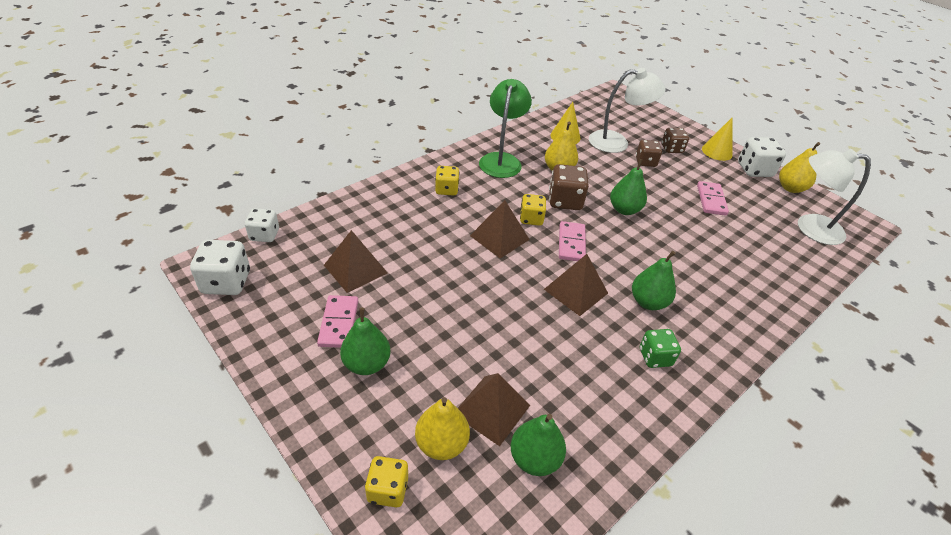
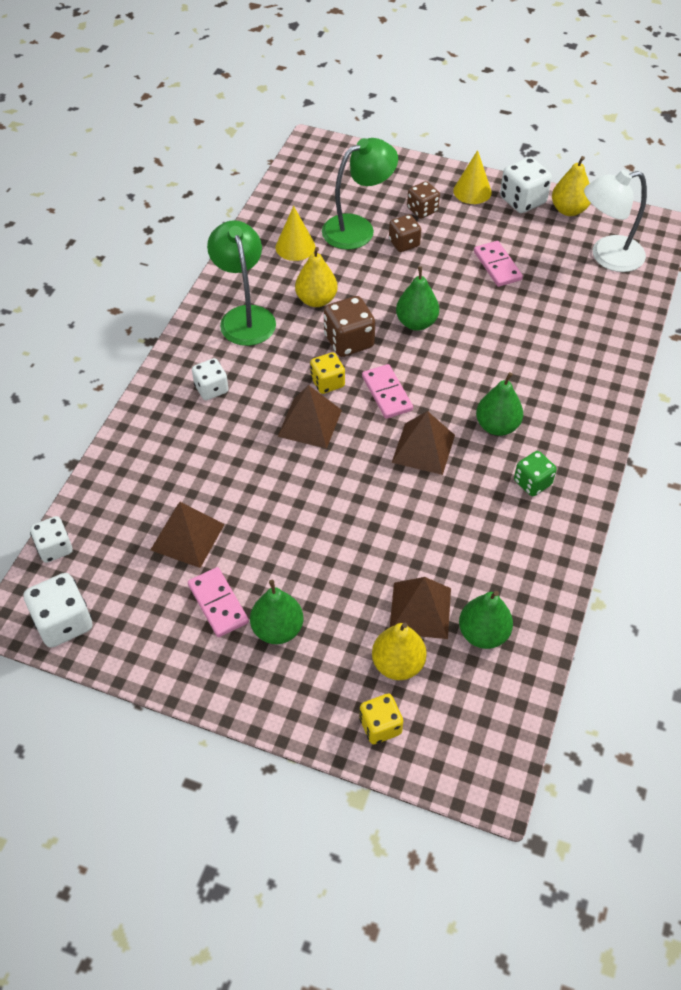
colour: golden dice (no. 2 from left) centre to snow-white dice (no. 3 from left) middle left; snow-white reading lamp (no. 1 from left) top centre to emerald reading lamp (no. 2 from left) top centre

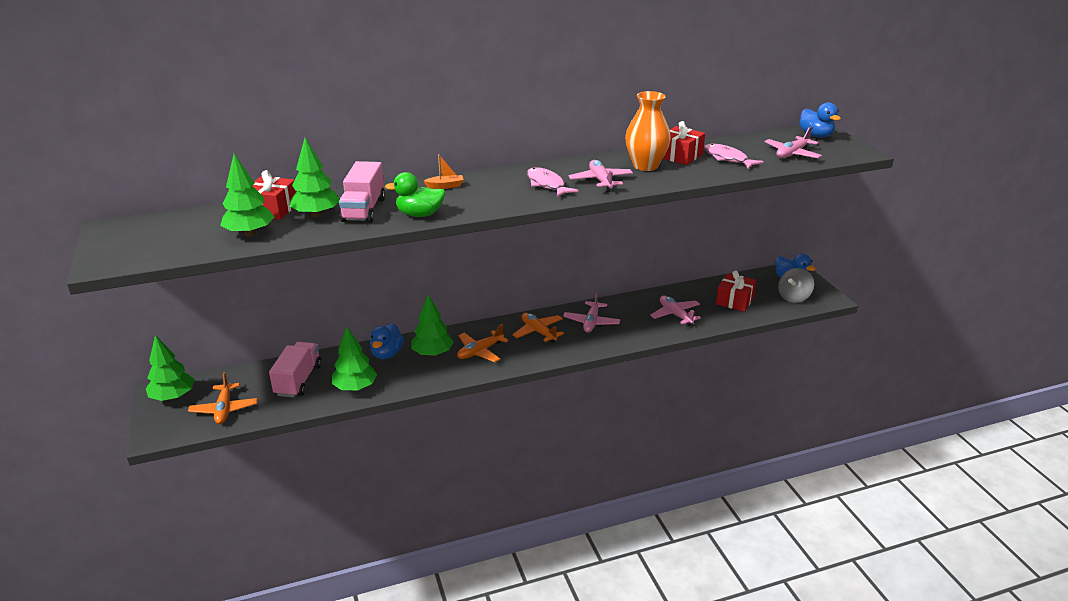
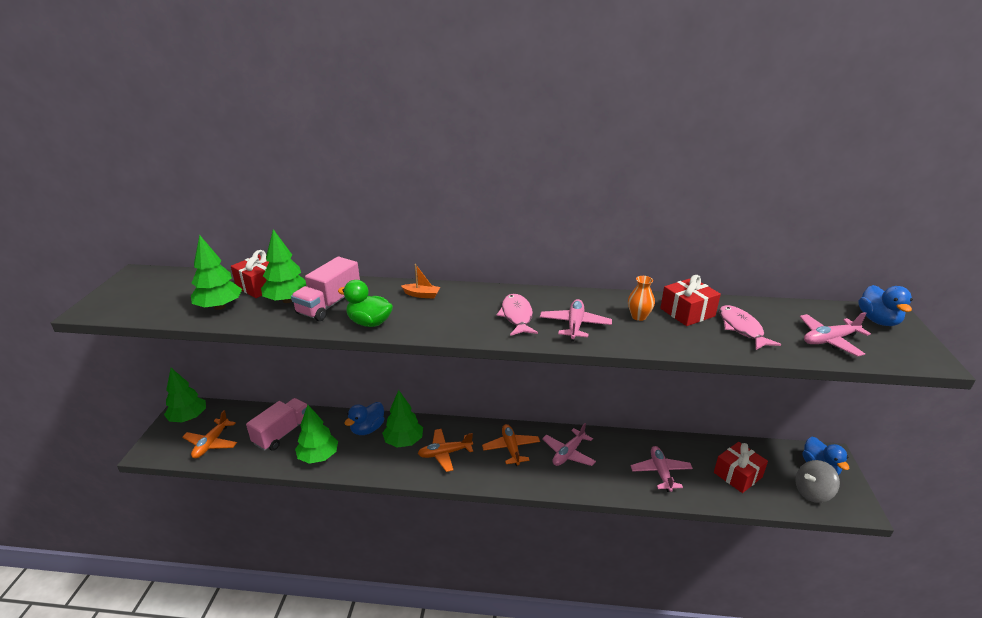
size: orange vase top centre = centre x0.53

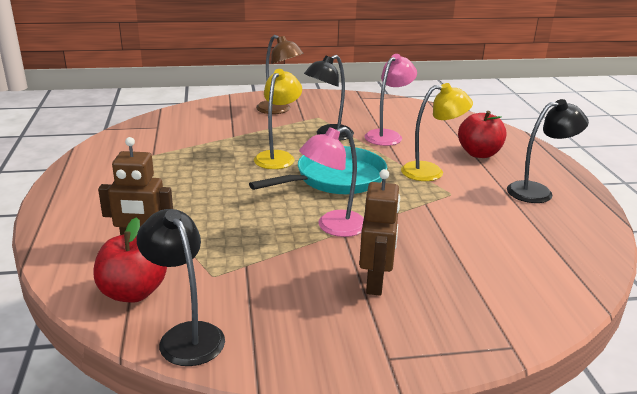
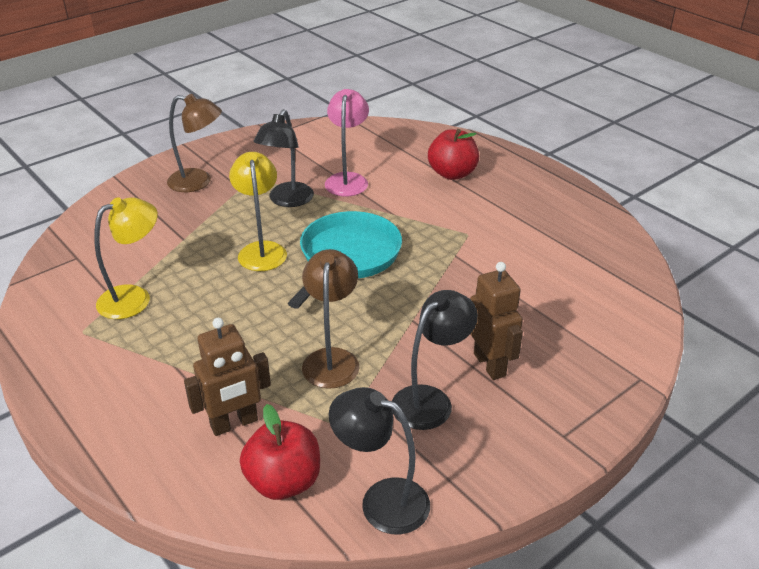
missing: rosy reading lamp (no. 1 from left) centre
appeared: dark brown reading lamp (no. 2 from left) centre
relocated: golden reading lamp (no. 2 from left in the first image) middle right to golden reading lamp (no. 1 from left) middle left; black reading lamp (no. 3 from left) middle right to centre

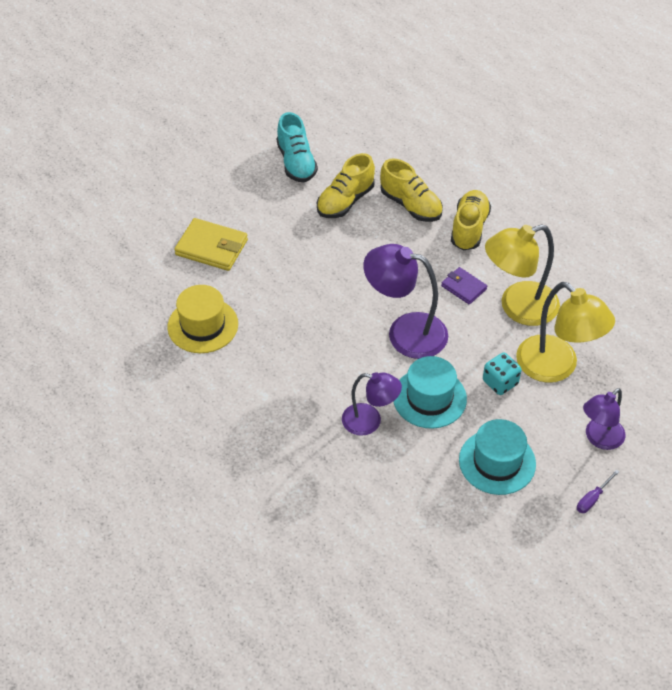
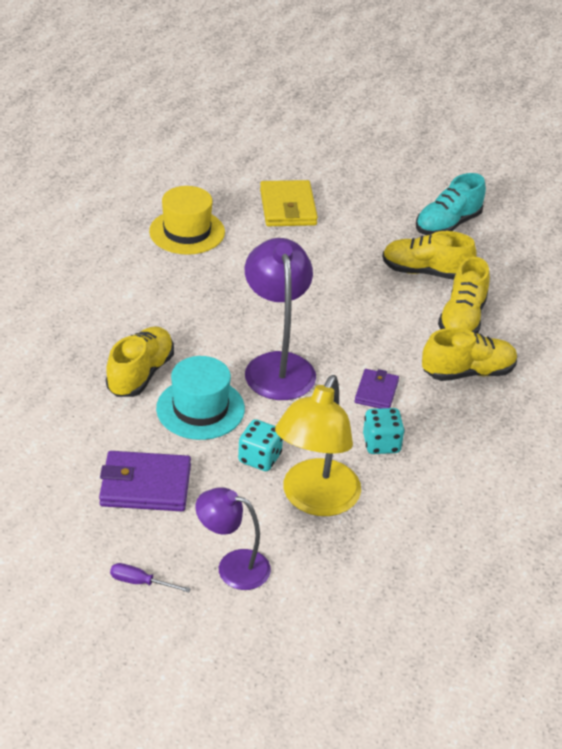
exchanged: aqua top hat (no. 2 from left) middle right to purple wallet (no. 1 from left) middle left; purple reading lamp (no. 1 from left) centre to golden lace-up shoe (no. 1 from left) middle left; golden reading lamp (no. 1 from left) middle right to aqua dice (no. 2 from left) middle right

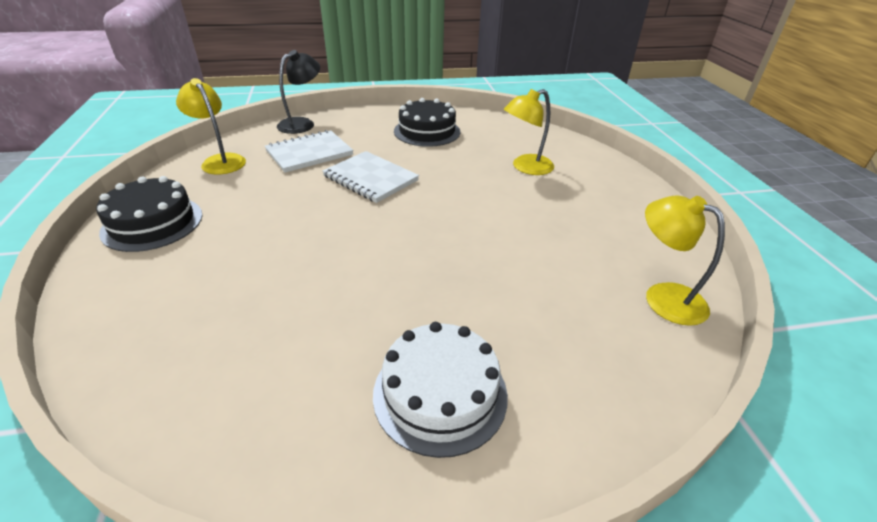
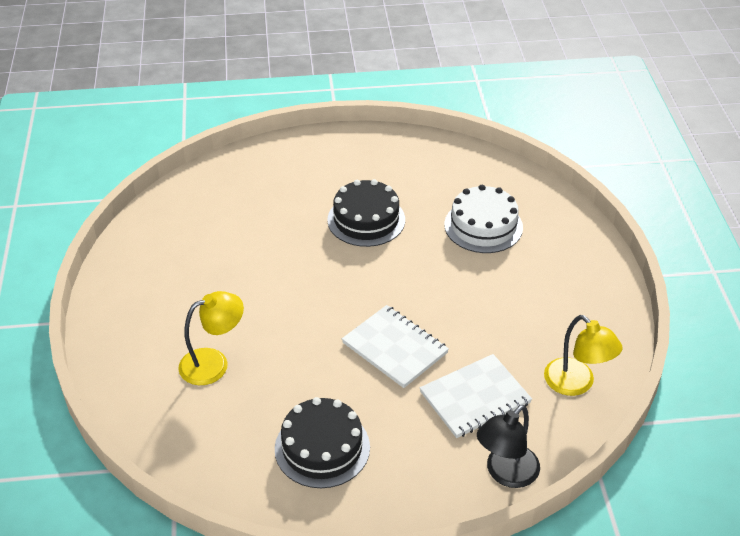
missing: golden reading lamp (no. 3 from left) middle right
relocated: black gateau (no. 1 from left in the first image) middle left to black gateau (no. 2 from left) centre; snow-white gateau bottom centre to centre

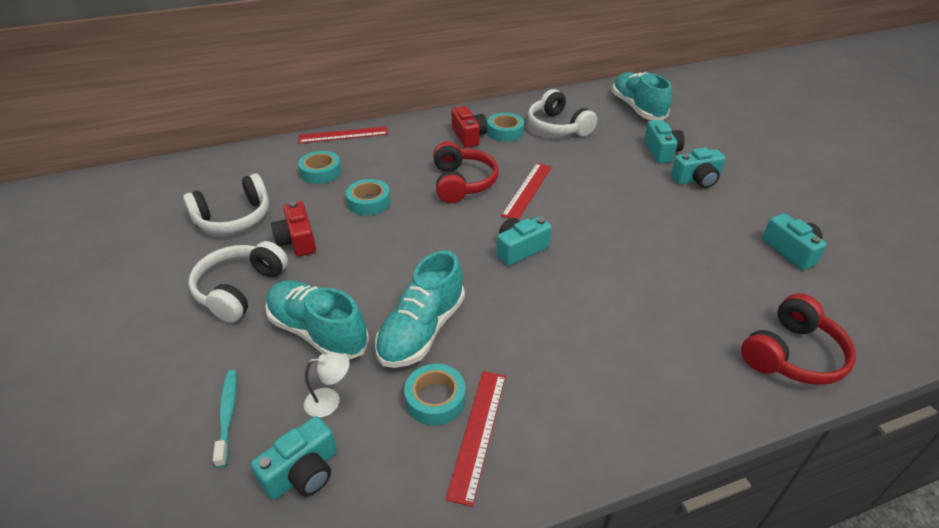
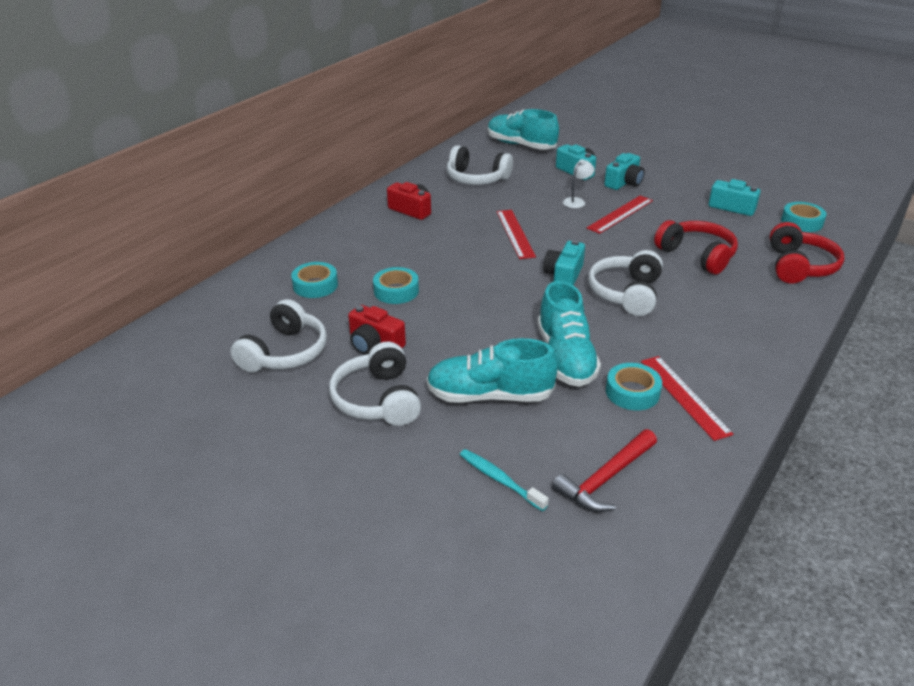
appeared: snow-white headphones (no. 4 from left) middle right
relocated: snow-white reading lamp bottom centre to top centre; red ruler (no. 1 from left in the first image) top centre to red ruler (no. 2 from left) top right; red headphones (no. 1 from left) top centre to middle right; aqua roll of tape (no. 4 from left) top centre to top right
exchanged: aqua photo camera (no. 1 from left) bottom left to red claw hammer bottom centre

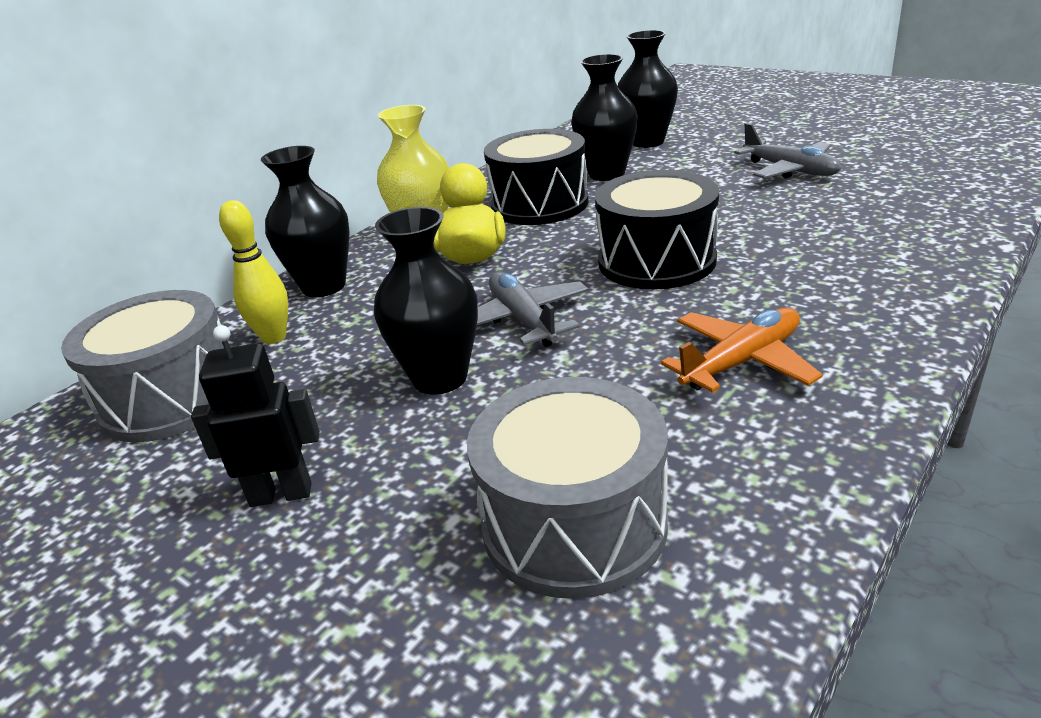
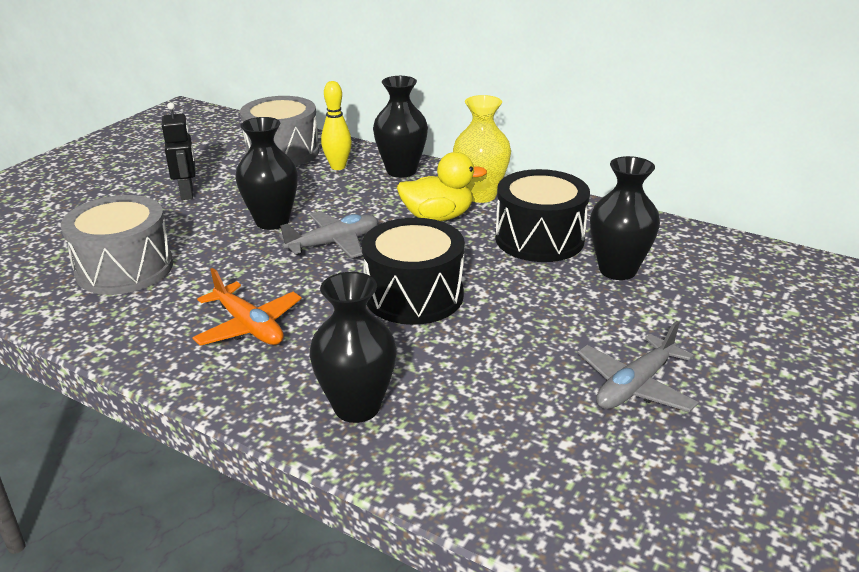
relocated: black vase (no. 4 from left in the first image) top centre to black vase (no. 2 from left) centre

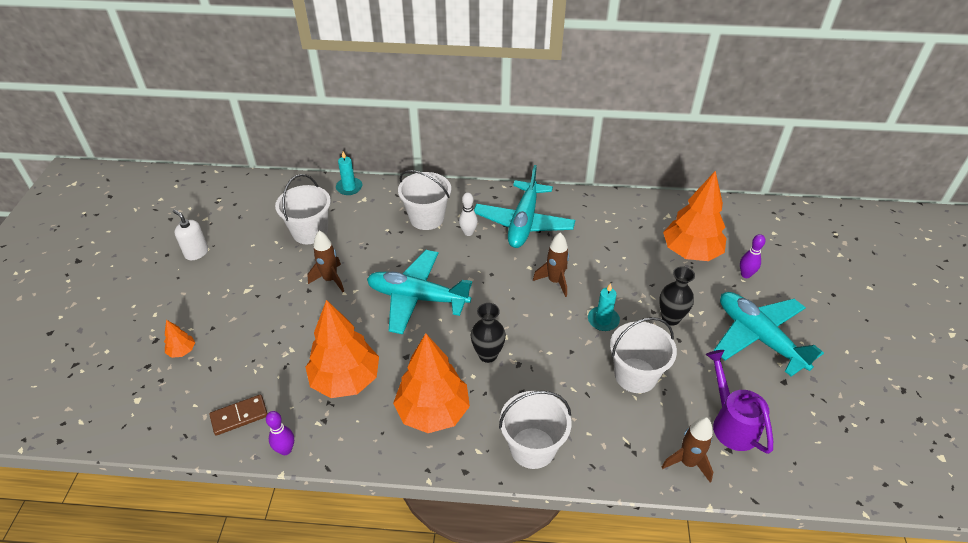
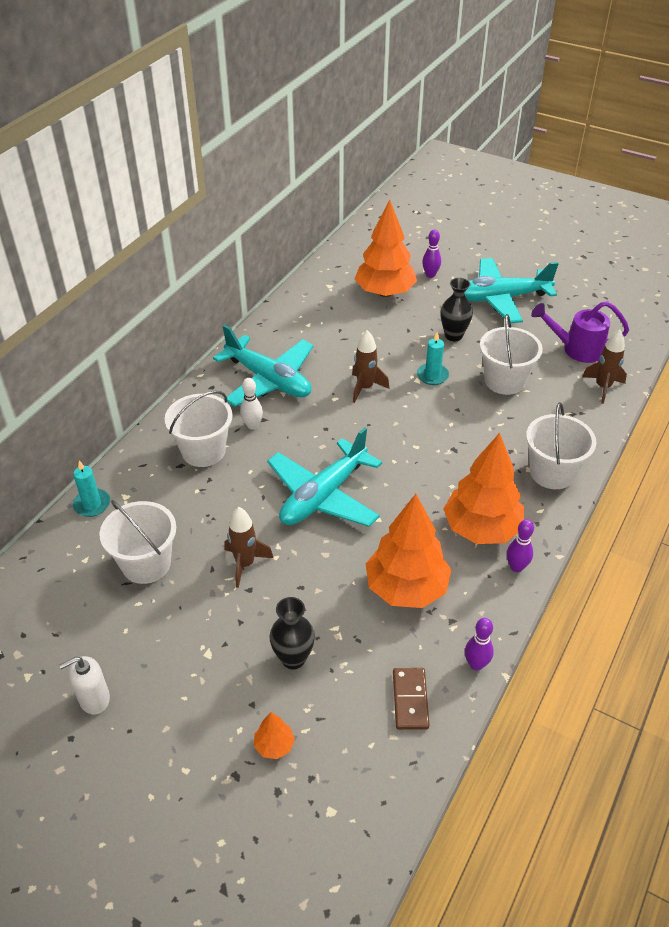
appeared: purple bowling pin (no. 3 from left) middle right
relocated: black vase (no. 1 from left) centre to bottom centre

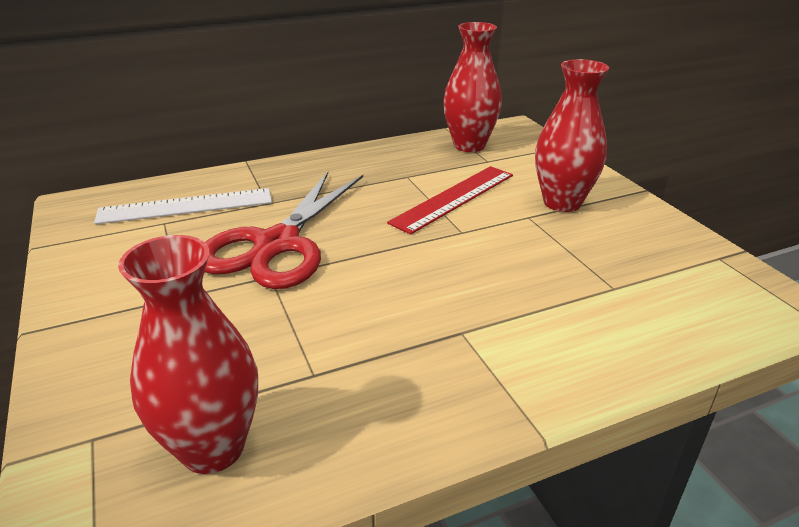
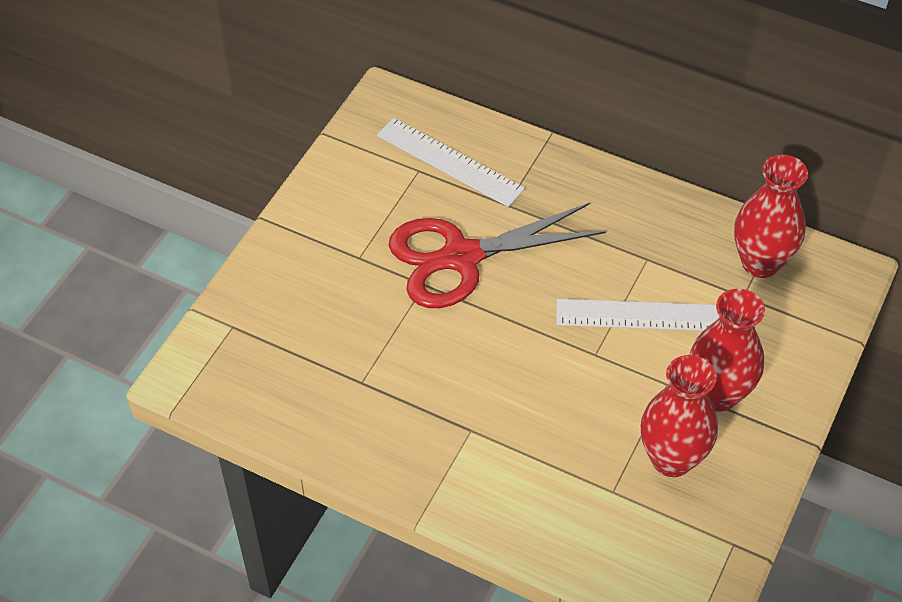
relocated: red vase (no. 1 from left) bottom left to bottom right
colour: red ruler centre to snow-white ruler (no. 2 from left) middle right

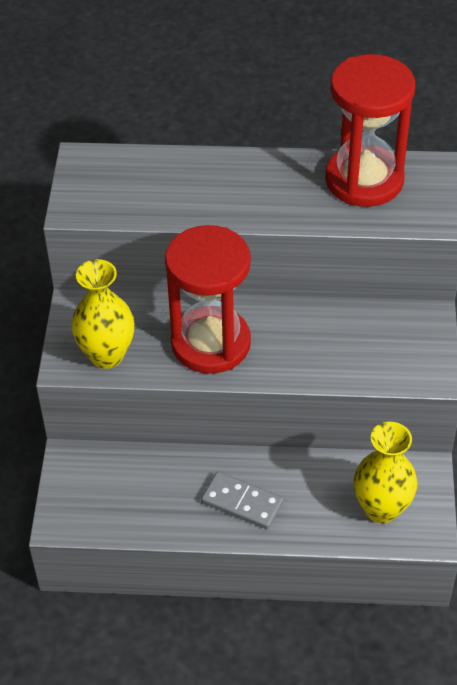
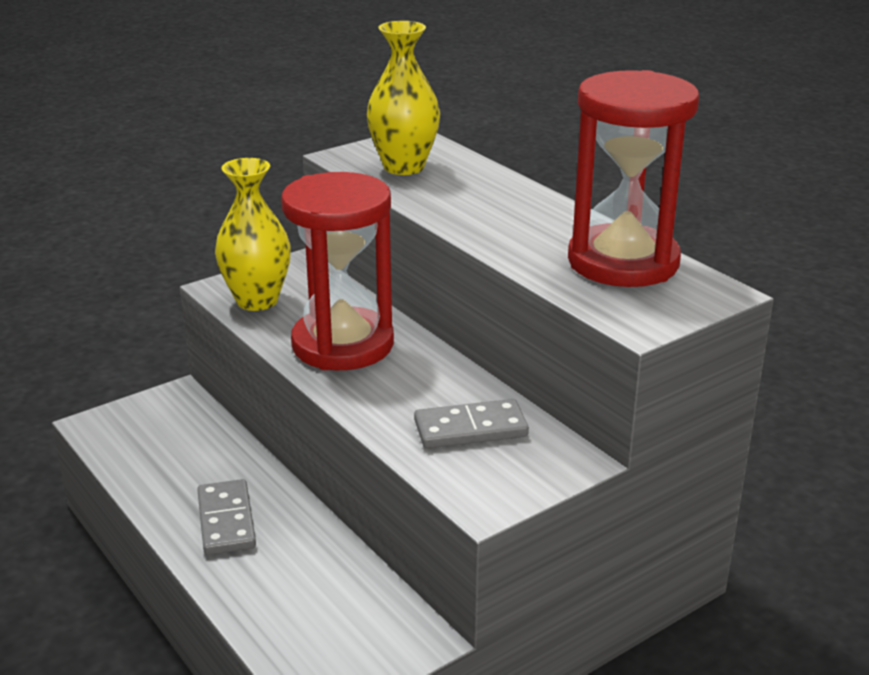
appeared: ash-grey domino piece (no. 2 from left) centre
relocated: golden vase (no. 2 from left) bottom right to top centre

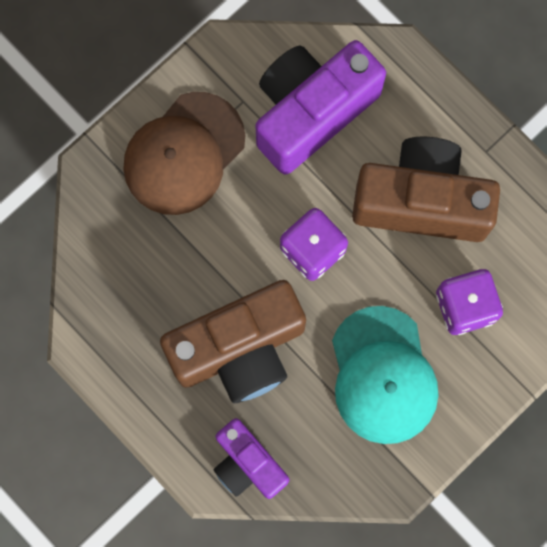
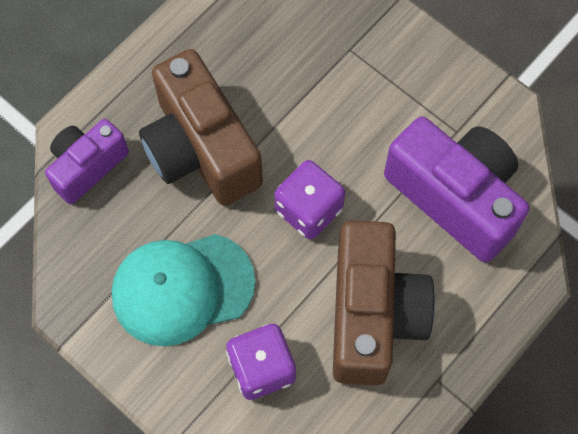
missing: dark brown cap top centre

